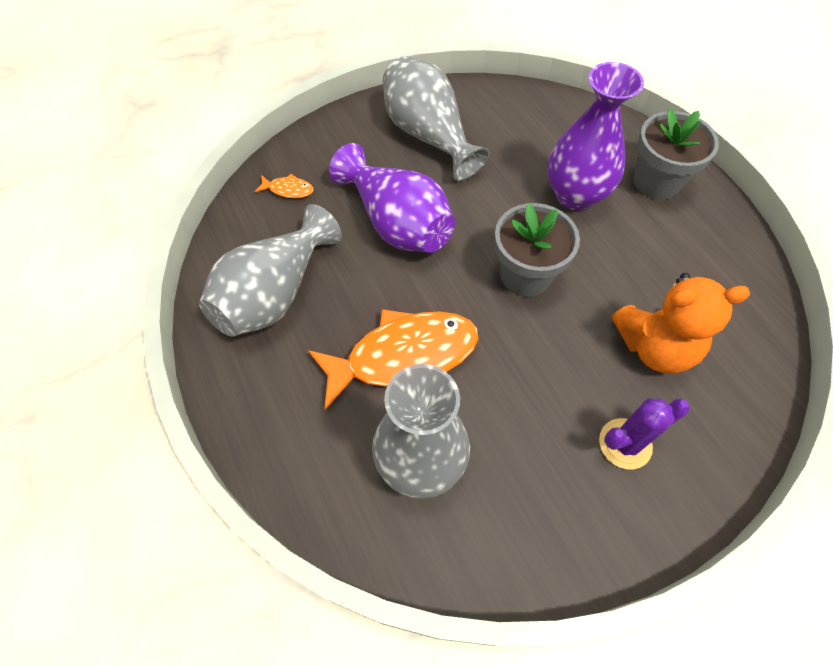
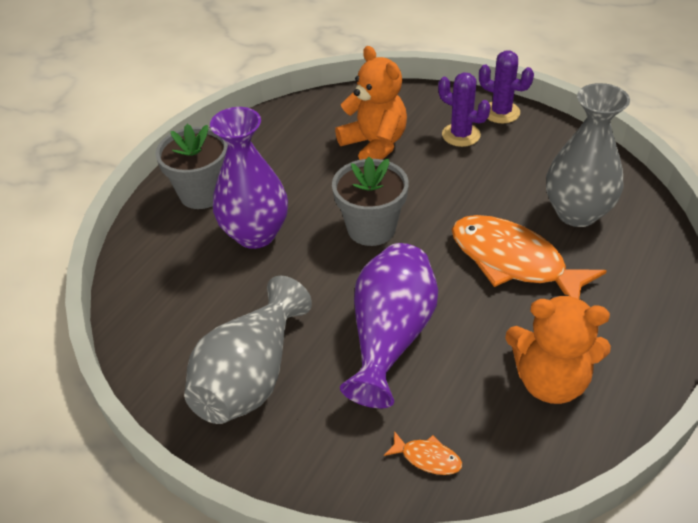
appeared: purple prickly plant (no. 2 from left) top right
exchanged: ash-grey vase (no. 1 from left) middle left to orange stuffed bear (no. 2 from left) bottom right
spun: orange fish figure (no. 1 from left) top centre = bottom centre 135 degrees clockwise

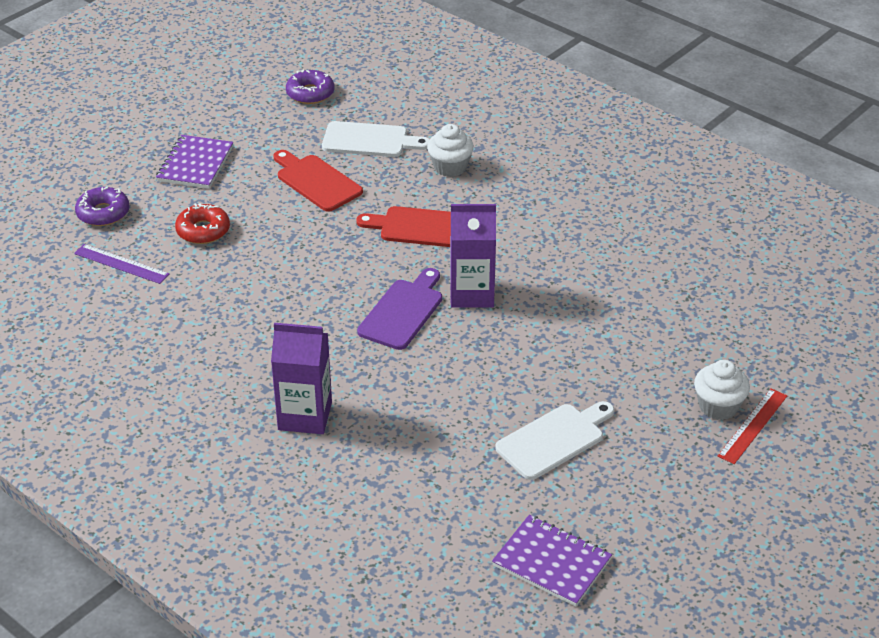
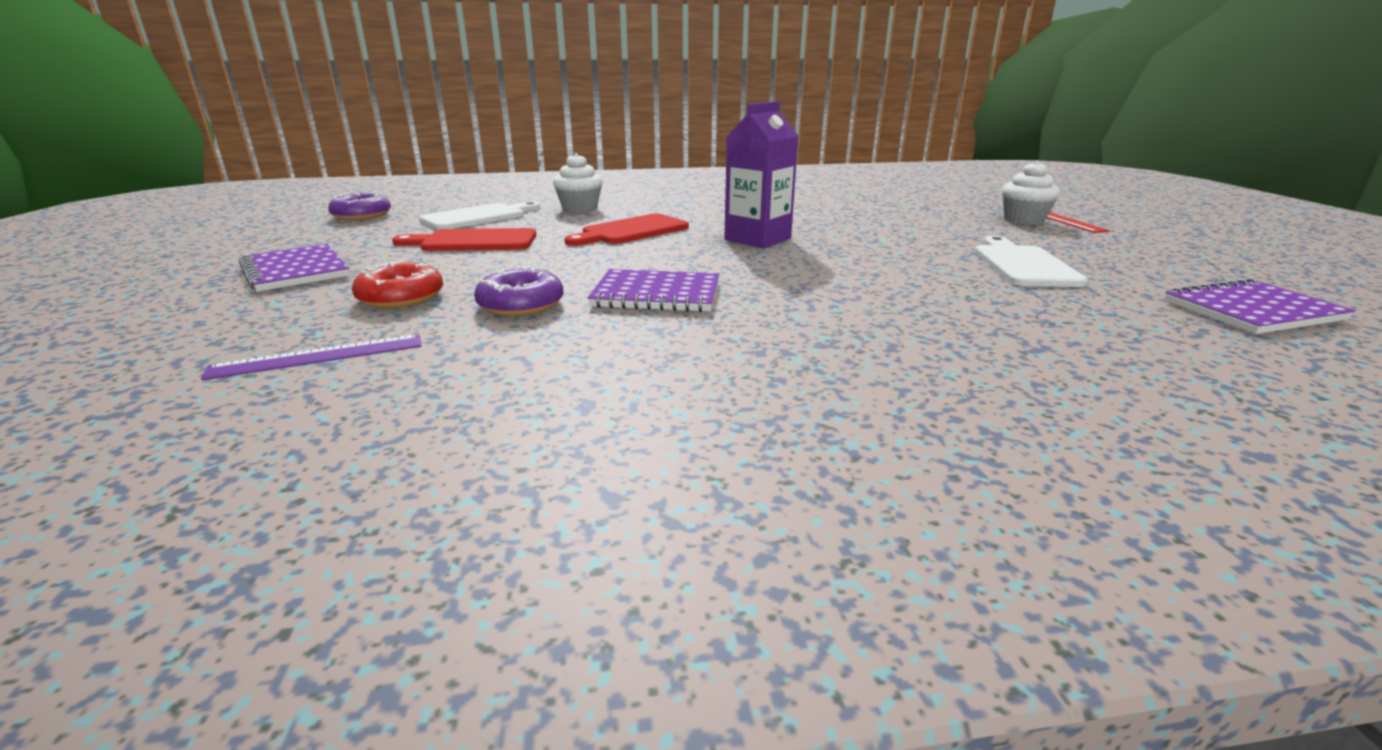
missing: purple juice carton (no. 1 from left) centre; purple cutting board centre
appeared: purple notebook (no. 2 from left) centre
relocated: purple doughnut (no. 1 from left in the first image) top left to purple doughnut (no. 2 from left) centre

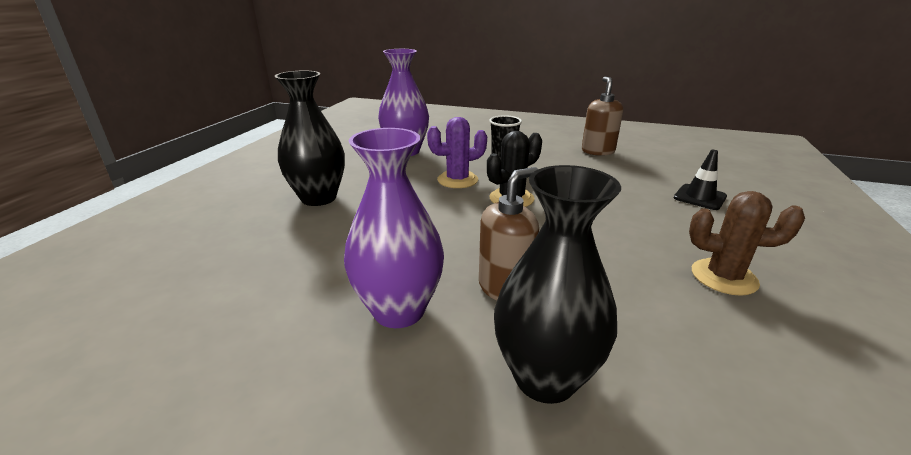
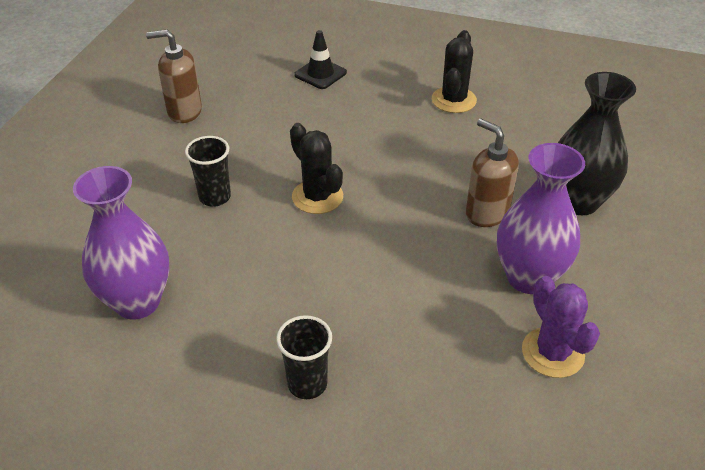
relocated: purple prickly plant centre to bottom right
exchanged: black vase (no. 1 from left) top centre to black beaker (no. 2 from left) bottom centre
colour: dark brown prickly plant middle right to black prickly plant (no. 2 from left) top centre

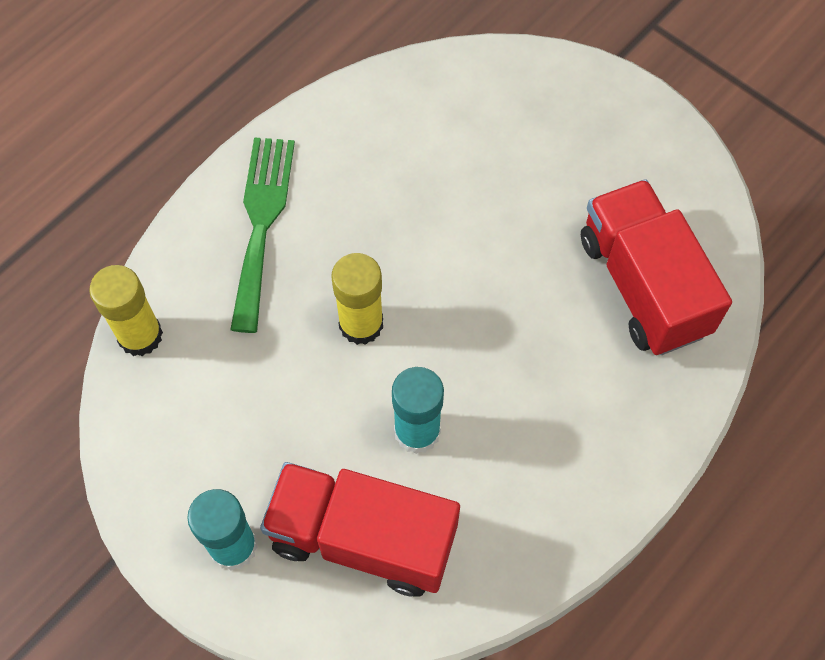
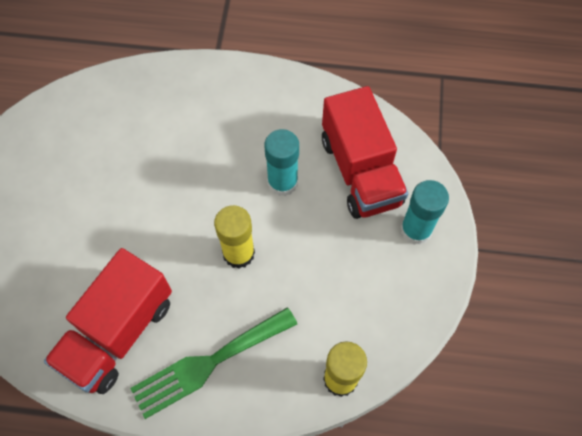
relocated: red toy truck (no. 2 from left in the first image) middle right to red toy truck (no. 1 from left) bottom left

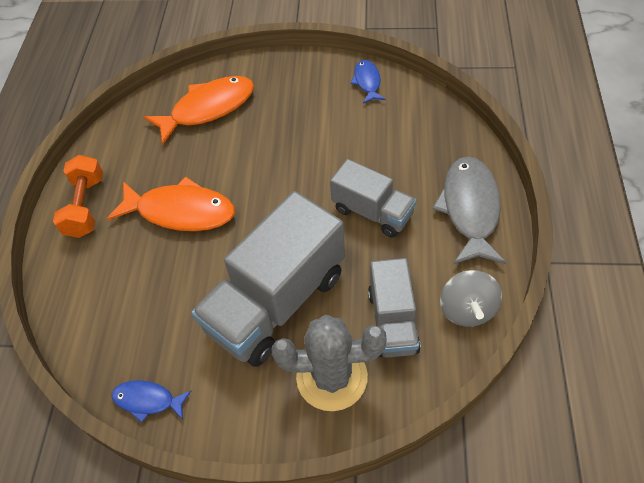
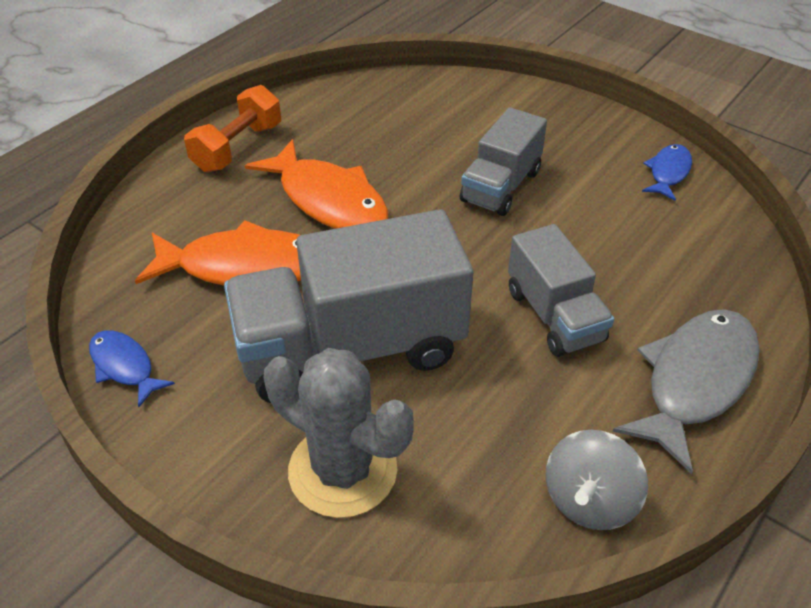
relocated: orange fish figure (no. 2 from left in the first image) top left to orange fish figure (no. 1 from left) middle left; ash-grey toy truck (no. 3 from left in the first image) centre to ash-grey toy truck (no. 2 from left) top centre

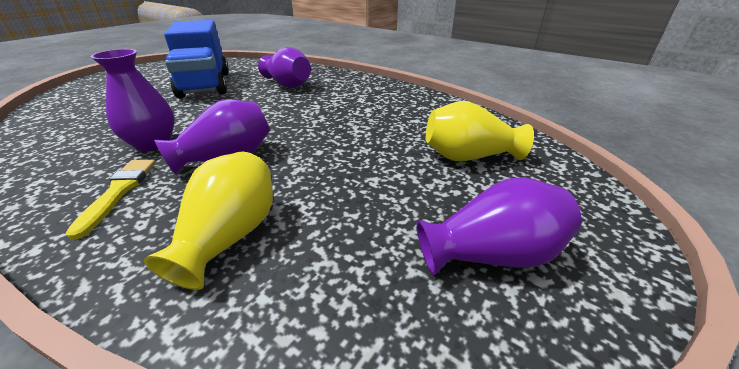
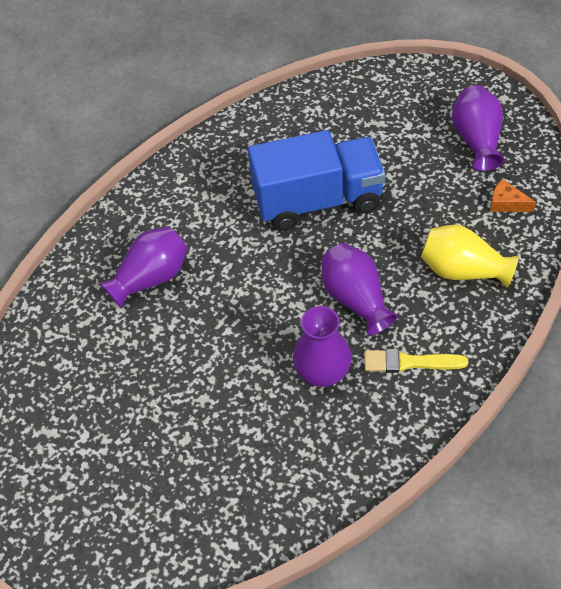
missing: golden vase (no. 2 from left) centre
appeared: orange cheese top right
relocated: cobalt toy truck top left to top centre

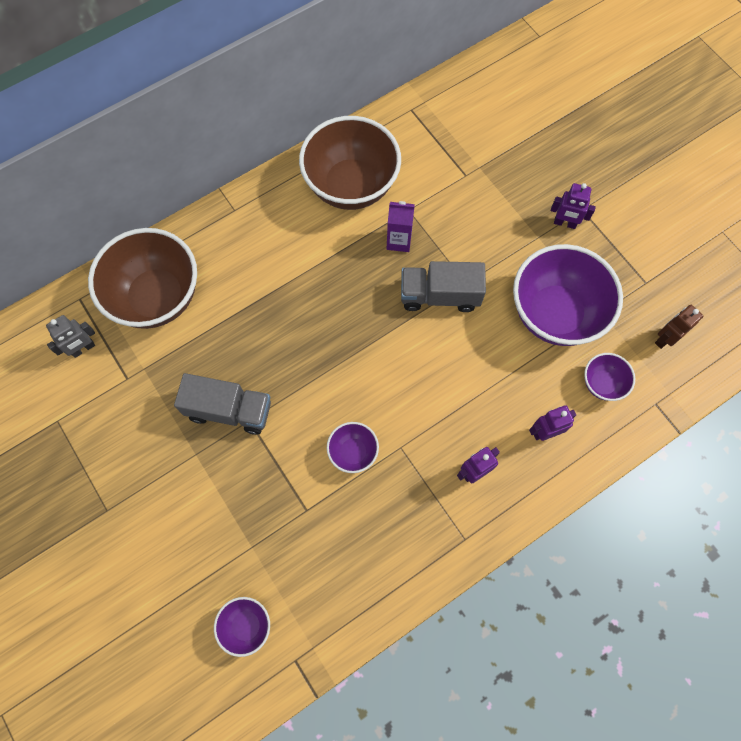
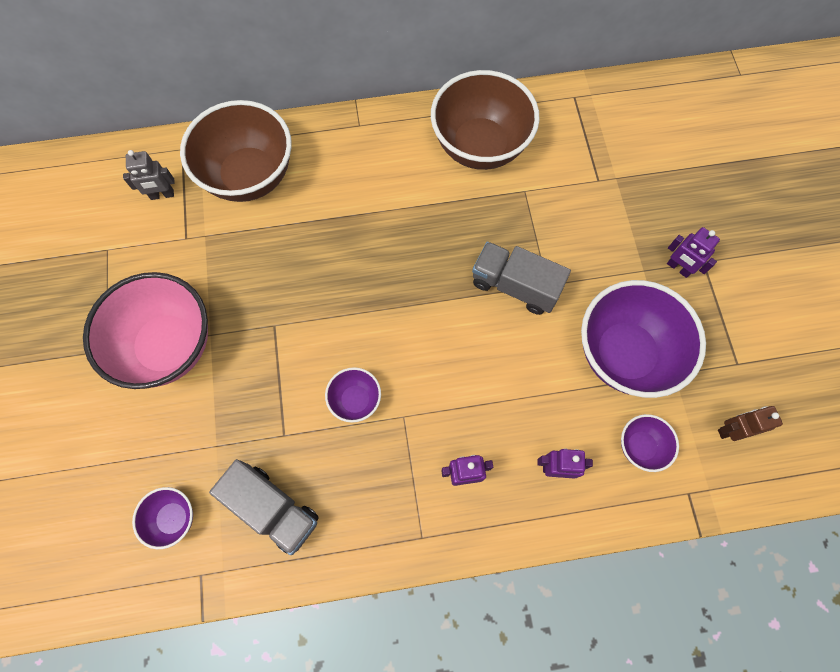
missing: purple juice carton top centre
appeared: rosy bowl middle left
relocated: ash-grey toy truck (no. 1 from left) middle left to bottom left

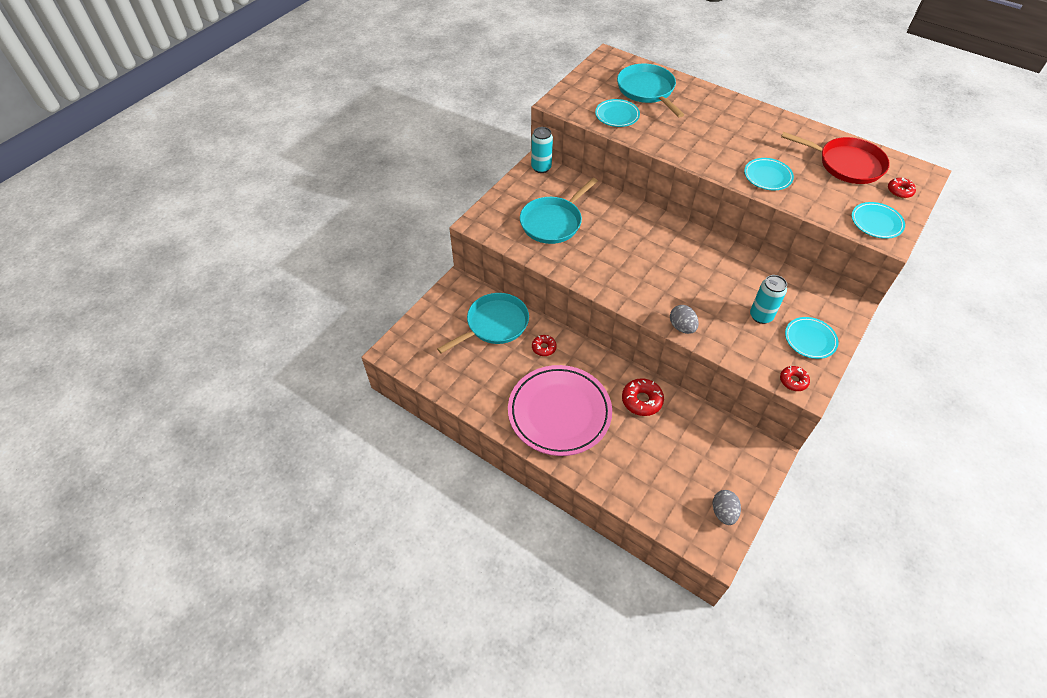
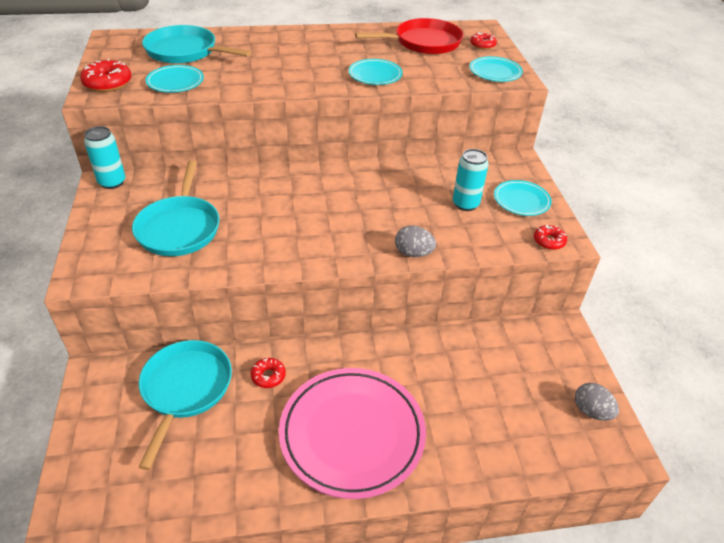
relocated: red doughnut (no. 2 from left in the first image) centre to red doughnut (no. 1 from left) top left

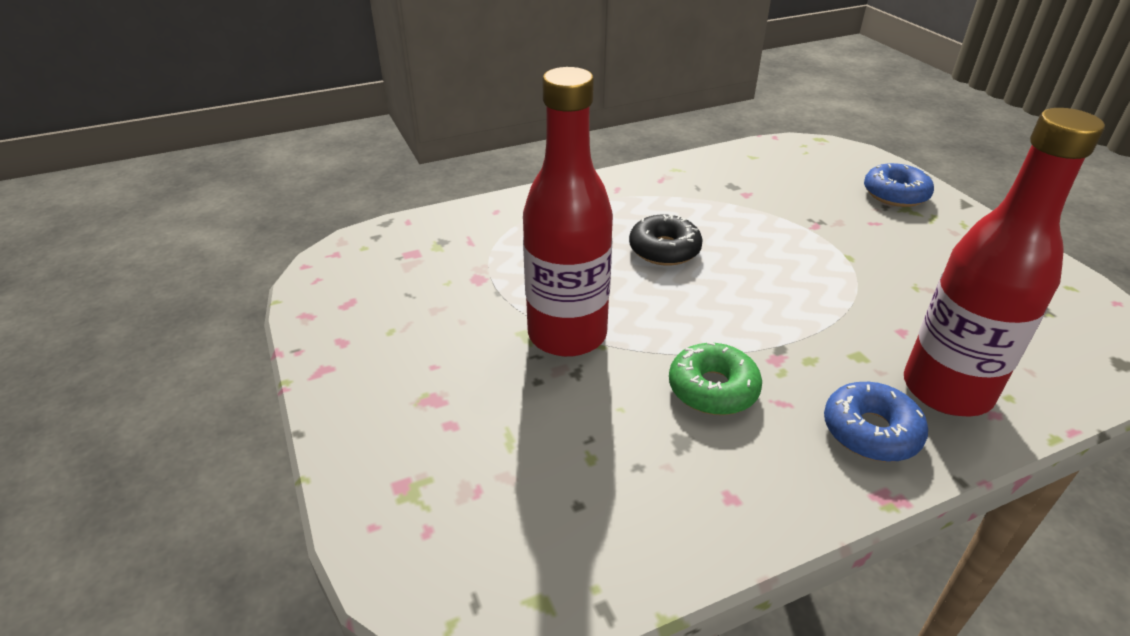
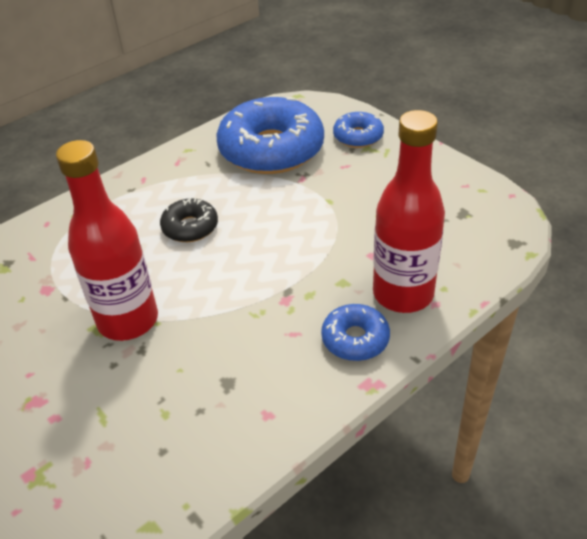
missing: emerald doughnut centre
appeared: cobalt doughnut (no. 1 from left) top centre

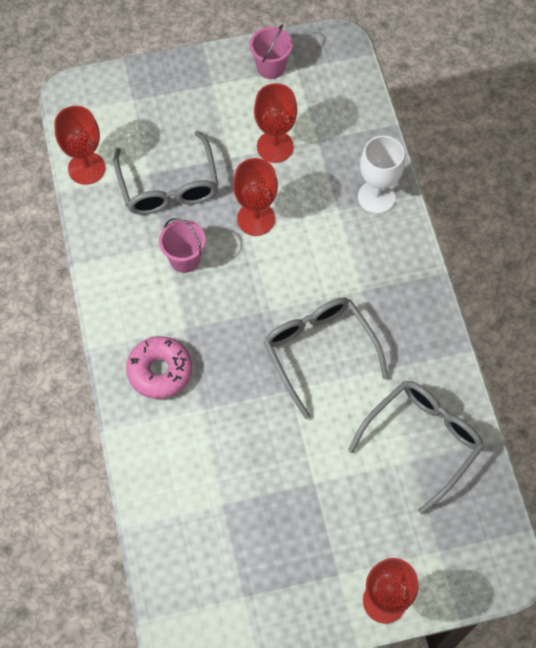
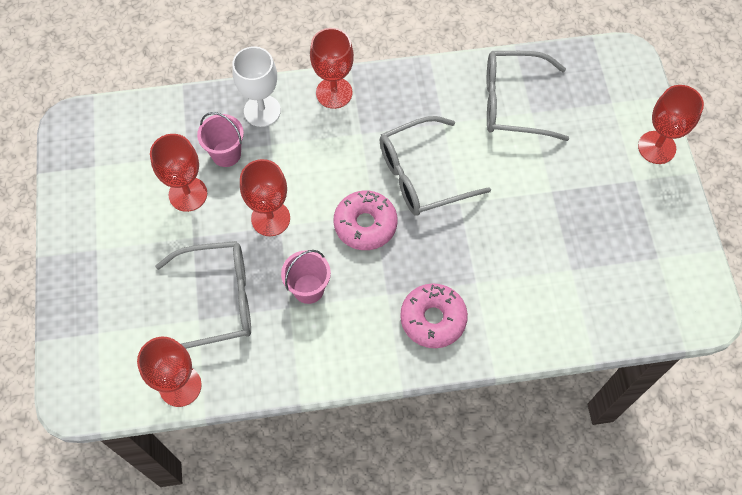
appeared: red goblet (no. 4 from left) top centre; rosy doughnut (no. 1 from left) centre
relocated: rosy bucket (no. 2 from left in the first image) top centre to rosy bucket (no. 1 from left) top left
spun: ash-grey eyeglasses (no. 3 from left) bottom right = top right 45 degrees counterclockwise

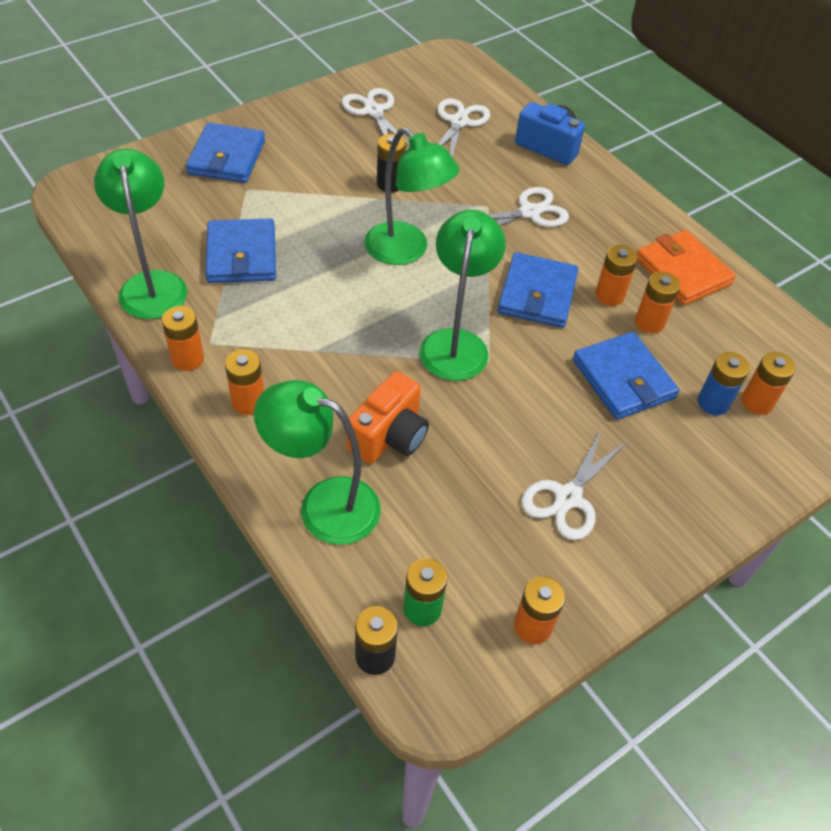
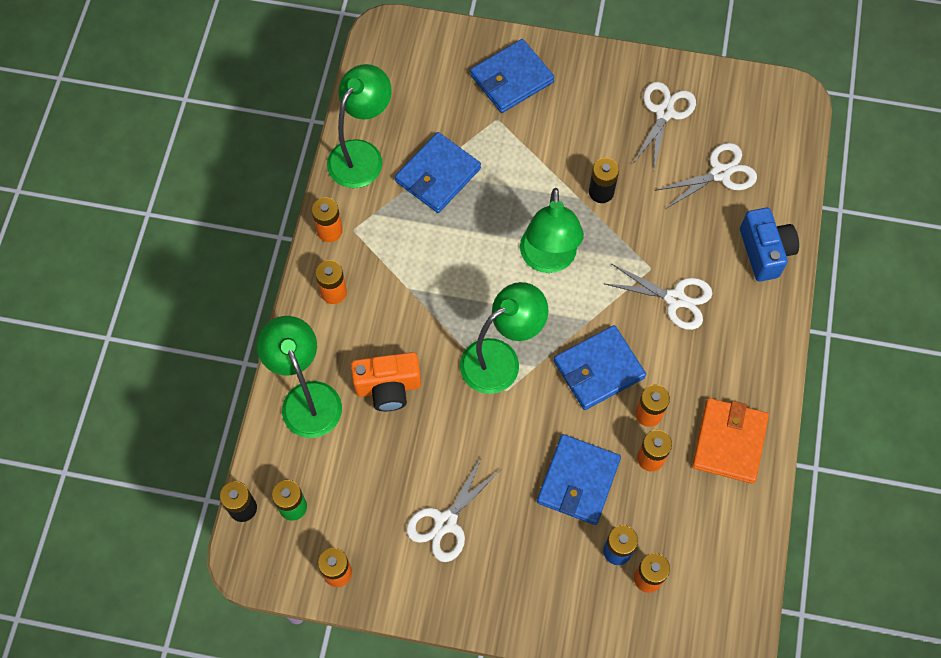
spun: snow-white shears (no. 4 from left in the first image) middle right = bottom centre 45 degrees counterclockwise

